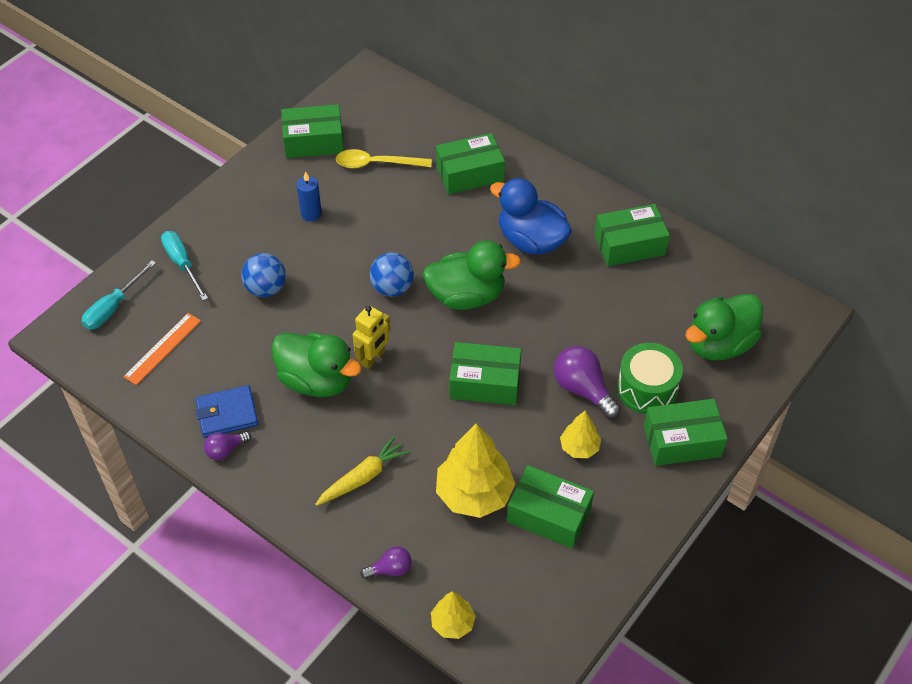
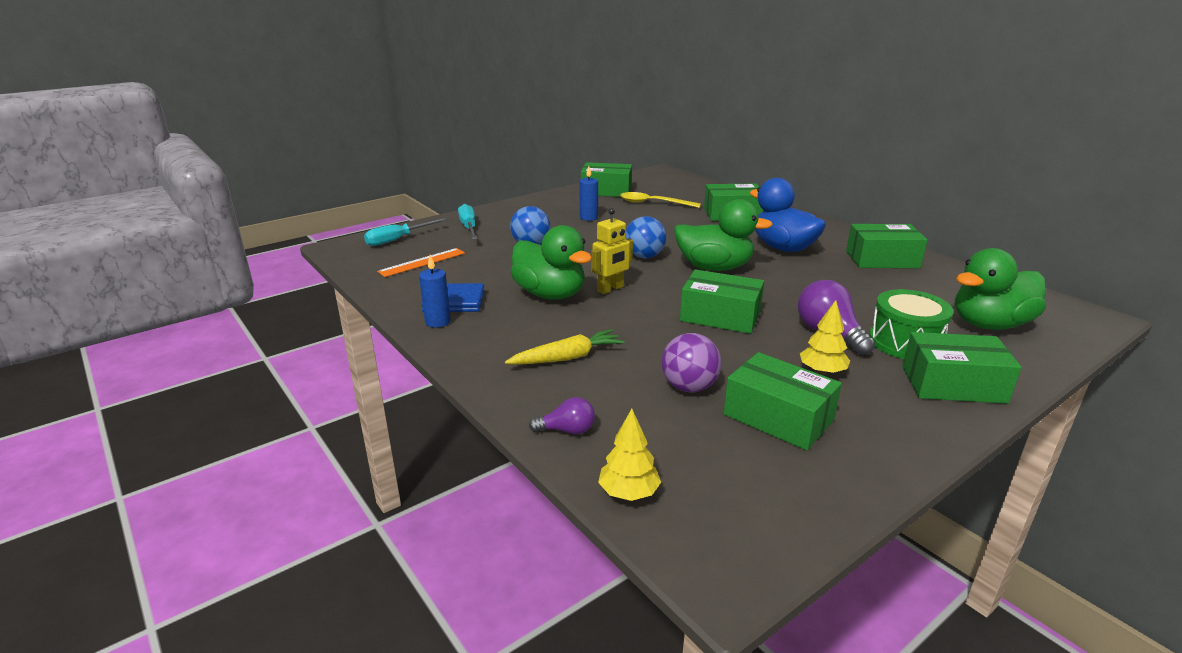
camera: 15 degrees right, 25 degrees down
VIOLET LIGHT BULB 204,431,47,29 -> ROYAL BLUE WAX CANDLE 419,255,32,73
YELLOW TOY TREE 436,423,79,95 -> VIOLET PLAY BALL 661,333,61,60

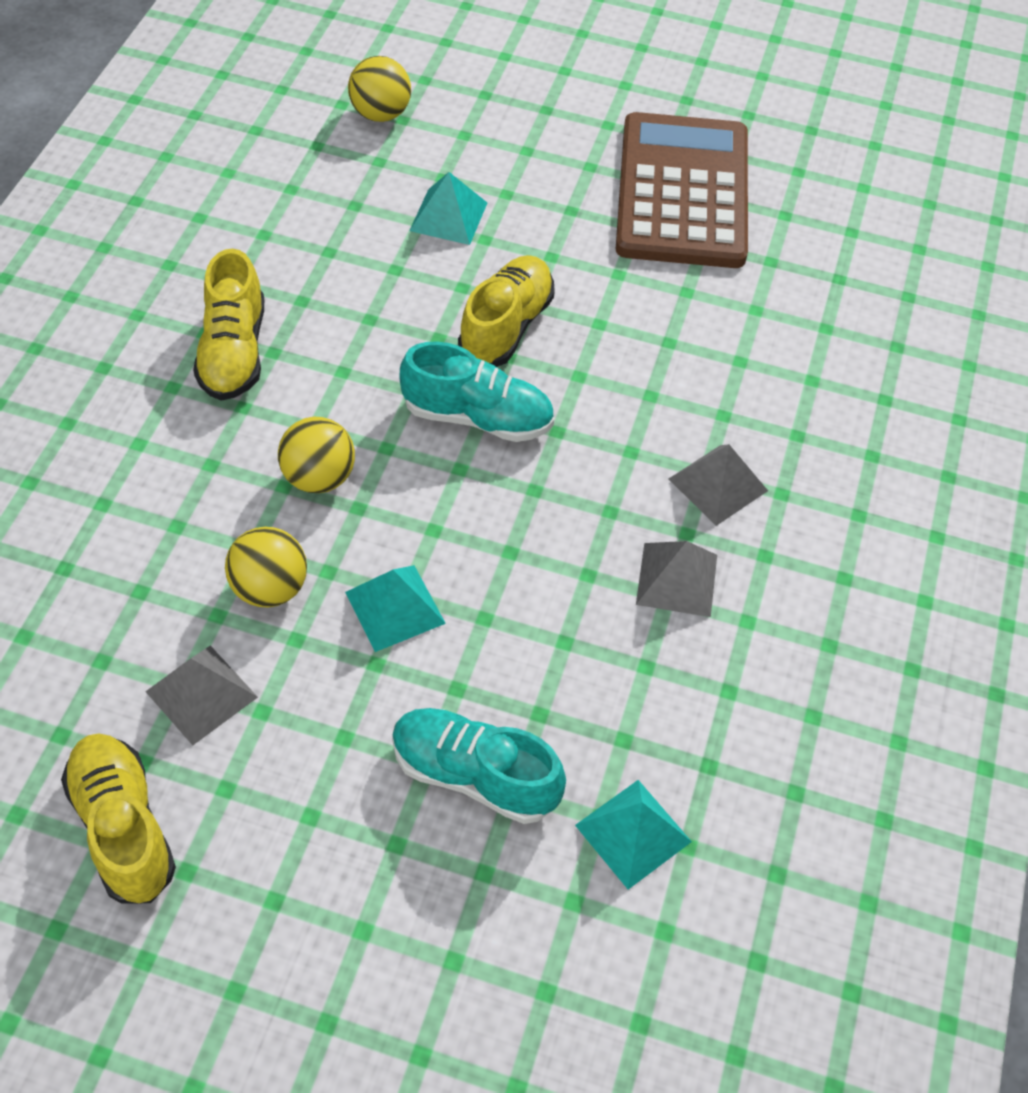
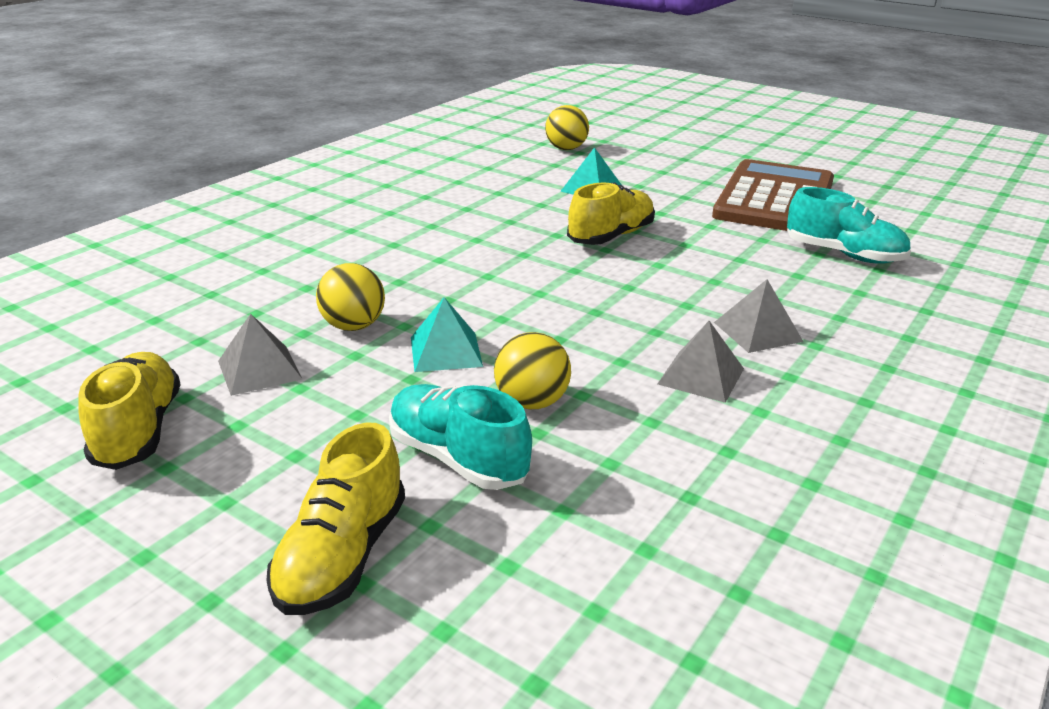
camera: 20 degrees right, 25 degrees down
YELLOW SNEAKER 193,249,71,152 -> YELLOW SNEAKER 266,422,139,193, moved
YELLOW PLAY BALL 278,417,77,76 -> YELLOW PLAY BALL 494,332,77,77, moved
TEAL SNEAKER 400,341,154,101 -> TEAL SNEAKER 787,187,124,77, moved
TEAL SOLID PYRAMID 575,780,117,110 -> none

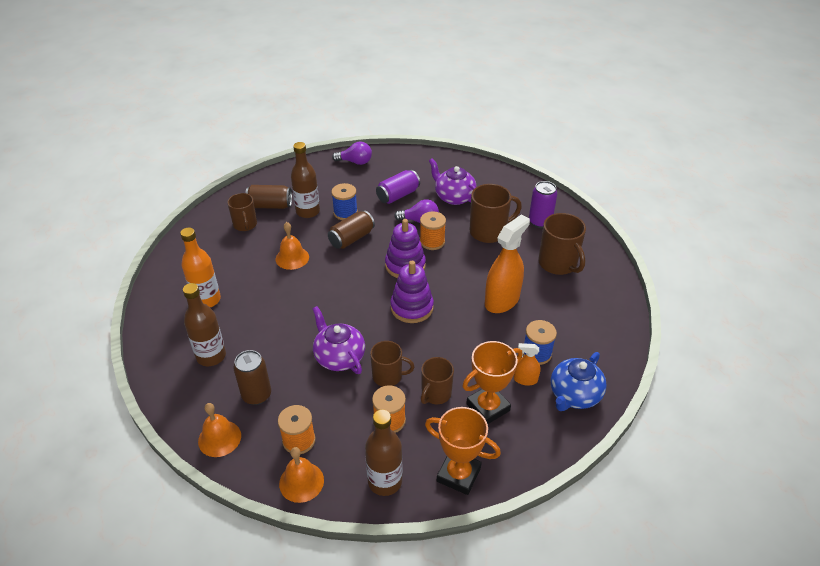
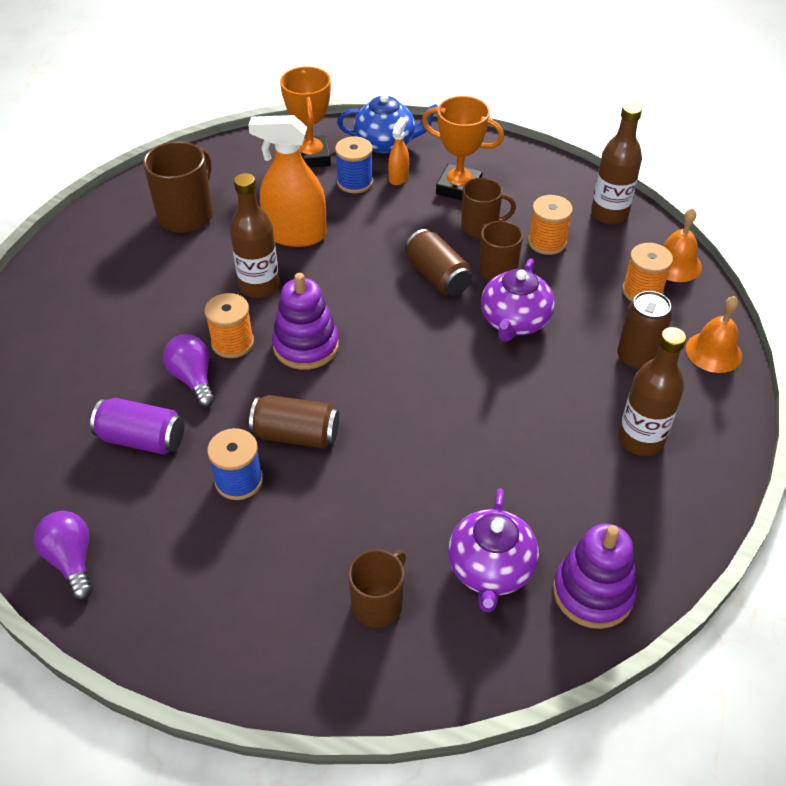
camera: 125 degrees left, 5 degrees up
ORANGE-COLOURED FLASK 180,228,41,79 -> none
RUSSET SODA CAN 246,185,46,24 -> RUSSET SODA CAN 405,229,67,67, moved
ORANGE-COLOURED SCHOOL BELL 276,222,33,48 -> none
RUSSET FLASK 291,142,29,76 -> RUSSET FLASK 230,173,49,125, moved
VIOLET STACKING RINGS 390,261,44,62 -> VIOLET STACKING RINGS 553,524,84,105, moved
ORANGE-COLOURED PRIZE CUP 425,407,76,88 -> ORANGE-COLOURED PRIZE CUP 280,66,51,102, moved
VIOLET CHINA TEAPOT 429,158,47,47 -> VIOLET CHINA TEAPOT 448,488,91,124, moved
RUSSET MUG 470,184,52,59 -> none
ORANGE-COLOURED SPRAY BOTTLE 514,343,27,43 -> ORANGE-COLOURED SPRAY BOTTLE 388,117,21,68, 135 degrees counterclockwise
VIOLET SODA CAN 529,181,28,47 -> none

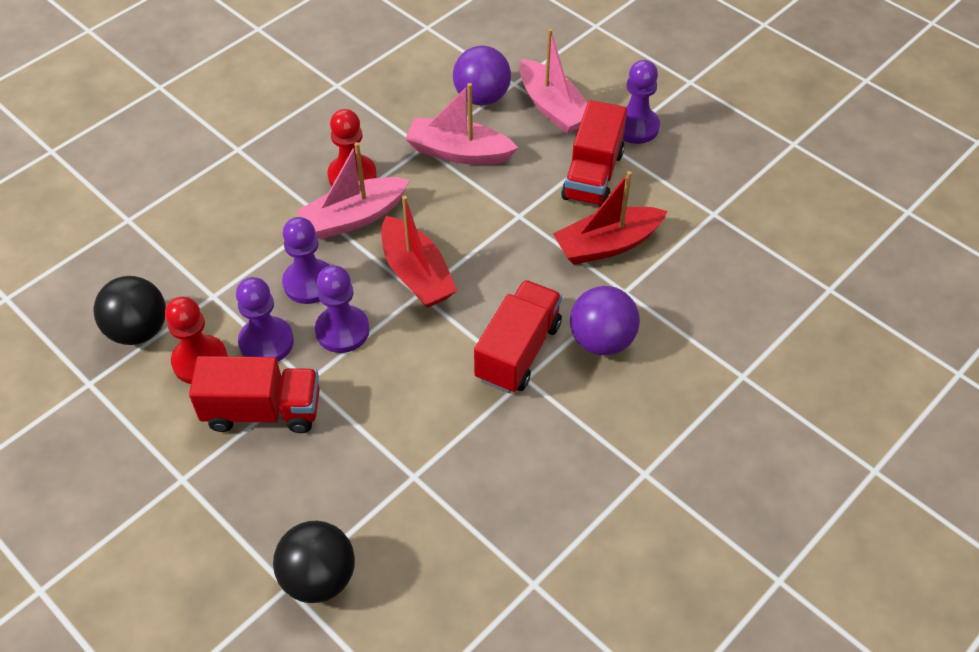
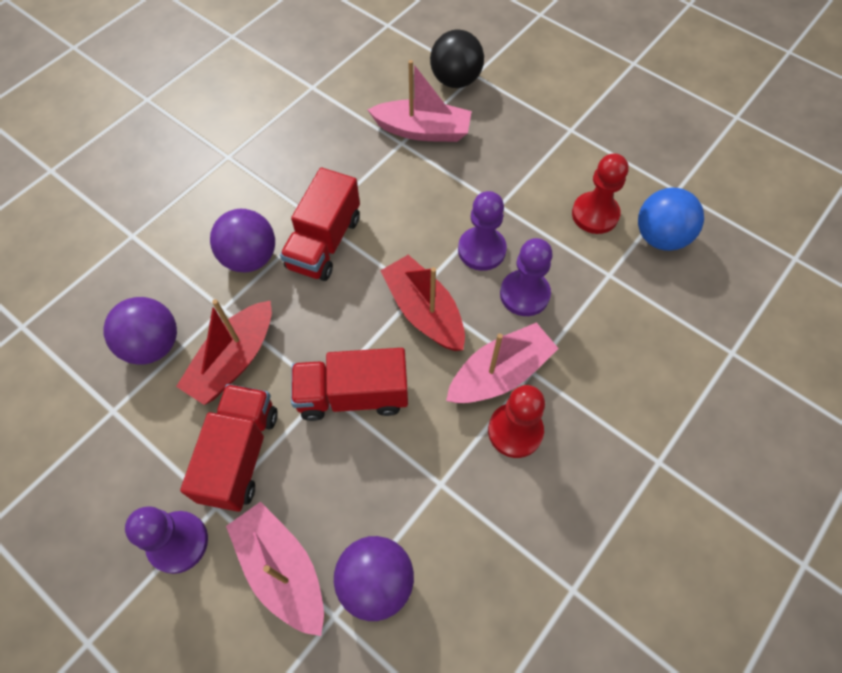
camera: 175 degrees right, 10 degrees up
JET-BLACK PLAY BALL 93,276,73,69 -> ROYAL BLUE PLAY BALL 638,188,66,63
CRIMSON LORRY 189,356,131,77 -> CRIMSON LORRY 291,348,117,73, moved
VIOLET GAME PAWN 236,277,58,85 -> none
ROSY TOY BOAT 405,83,113,82 -> ROSY TOY BOAT 368,60,104,82, moved
CRIMSON TOY BOAT 553,171,115,94 -> CRIMSON TOY BOAT 176,299,96,106, 150 degrees clockwise
none -> VIOLET PLAY BALL 103,297,74,68

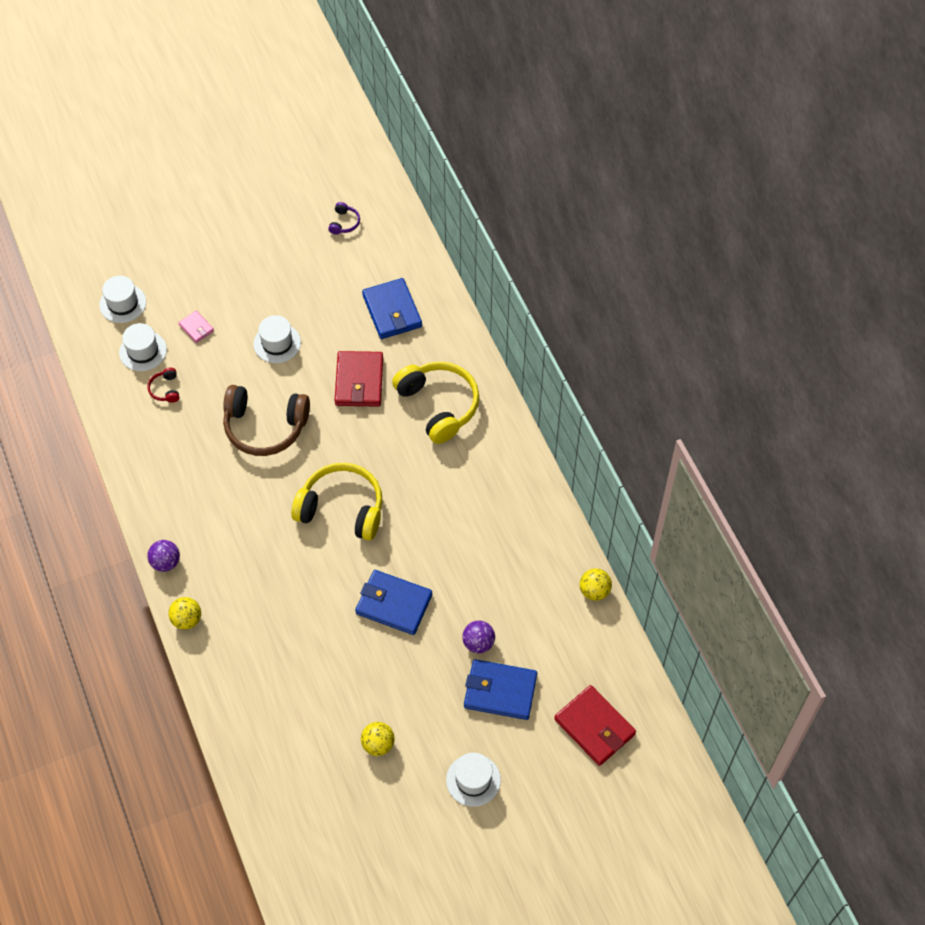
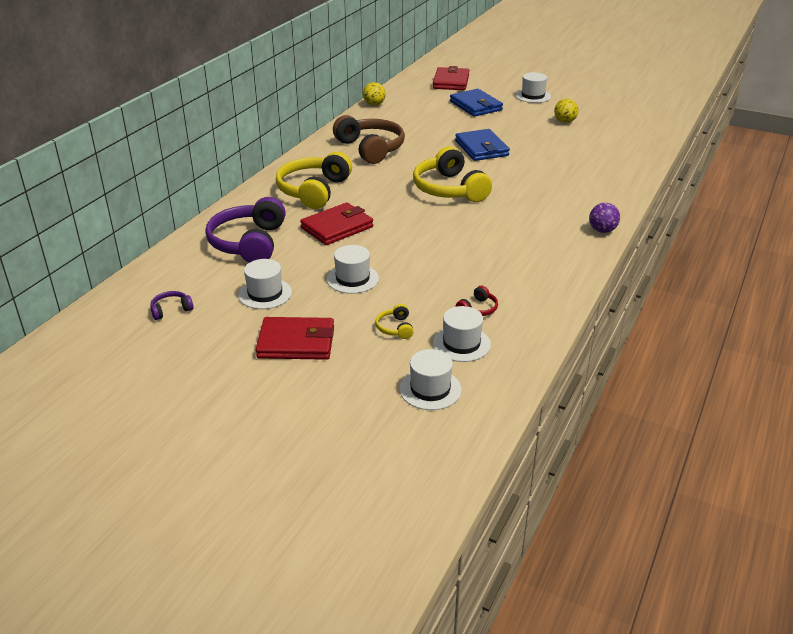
camera: 130 degrees left, 25 degrees down
YELLOW PLAY BALL 168,597,33,33 -> none
ROSY WALLET 179,311,35,32 -> YELLOW HEADSET 375,304,39,35
RUSSET HEADSET 223,385,87,71 -> RUSSET HEADSET 333,115,72,49, moved
ROYAL BLUE WALLET 362,278,60,61 -> VIOLET HEADSET 205,197,81,66
VIOLET PLAY BALL 462,621,33,32 -> none
none -> WHITE HAT 238,259,54,50
none -> CRIMSON WALLET 256,317,78,43

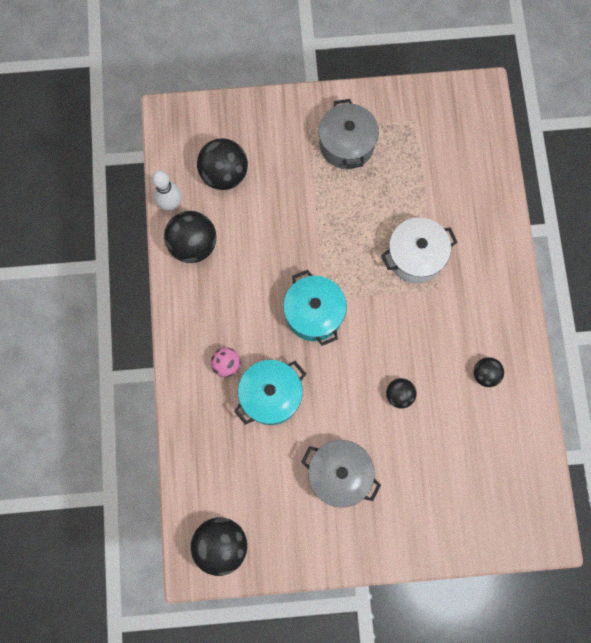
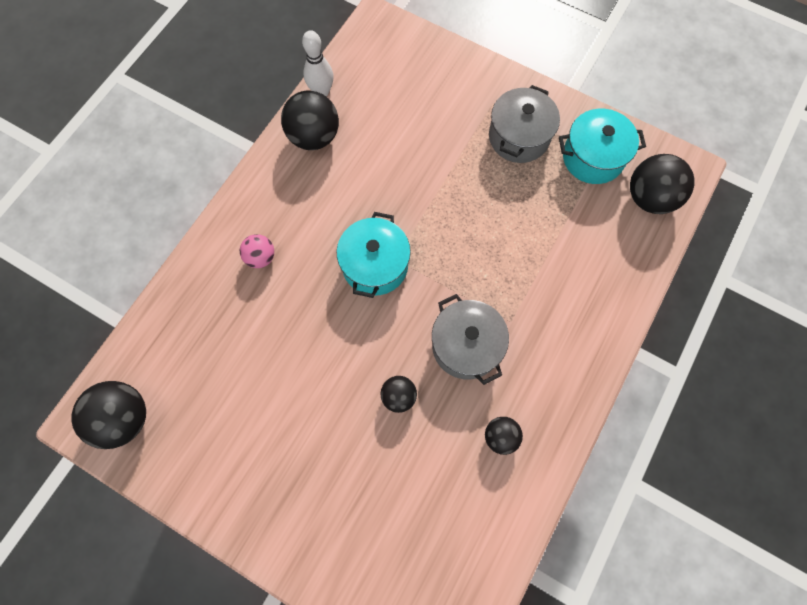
camera: 35 degrees right, 5 degrees down
JET-BLACK PLAY BALL 197,138,51,52 -> JET-BLACK PLAY BALL 630,154,65,60, moved
TEAL COOKING POT 234,360,72,65 -> TEAL COOKING POT 559,109,87,75, moved
ASH-GREY COOKING POT 301,440,80,67 -> ASH-GREY COOKING POT 432,294,77,91, moved
WHITE COOKING POT 381,218,76,65 -> none

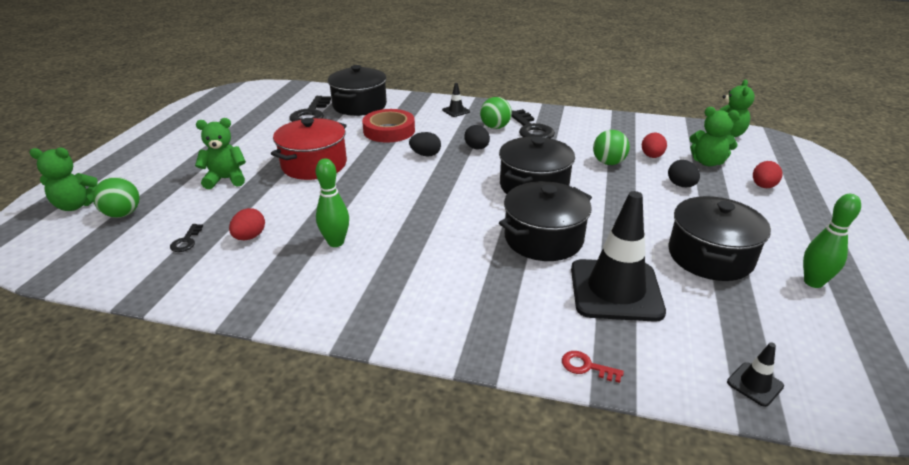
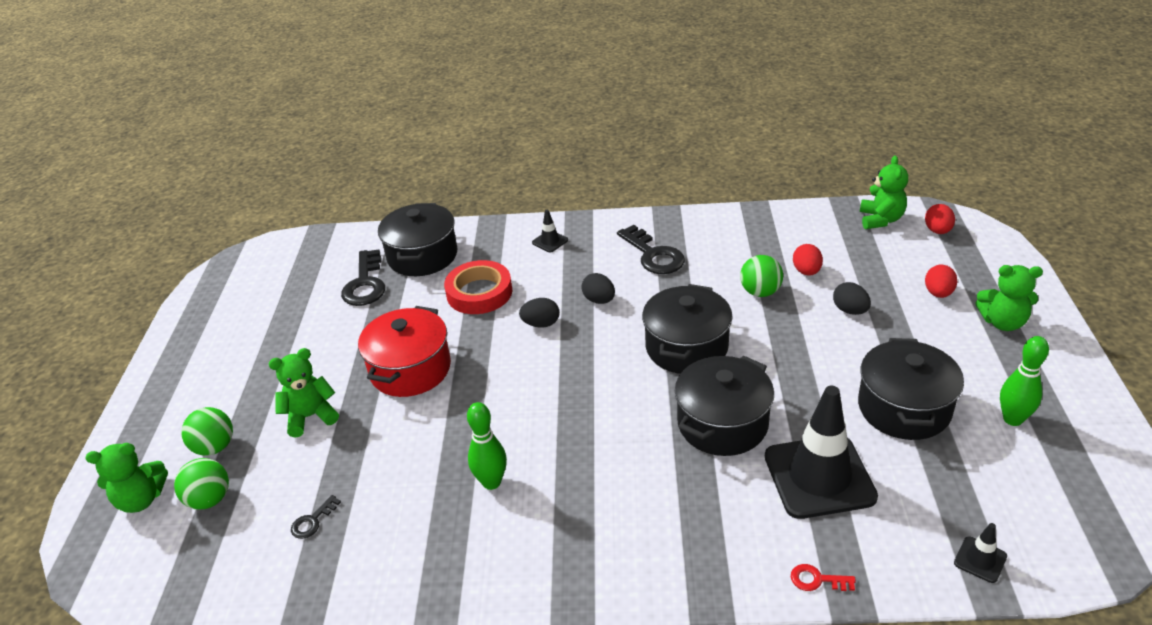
camera: 10 degrees left, 5 degrees up
JET-BLACK DOOR KEY 170,224,33,28 -> JET-BLACK DOOR KEY 291,495,50,44, 45 degrees clockwise
CRIMSON EGG SHAPE 229,208,36,32 -> CRIMSON EGG SHAPE 925,204,30,30, moved
EMERALD PLAY BALL 480,97,32,32 -> EMERALD PLAY BALL 181,407,52,49, moved
EMERALD TEDDY BEAR 690,107,49,59 -> EMERALD TEDDY BEAR 975,265,68,66, moved

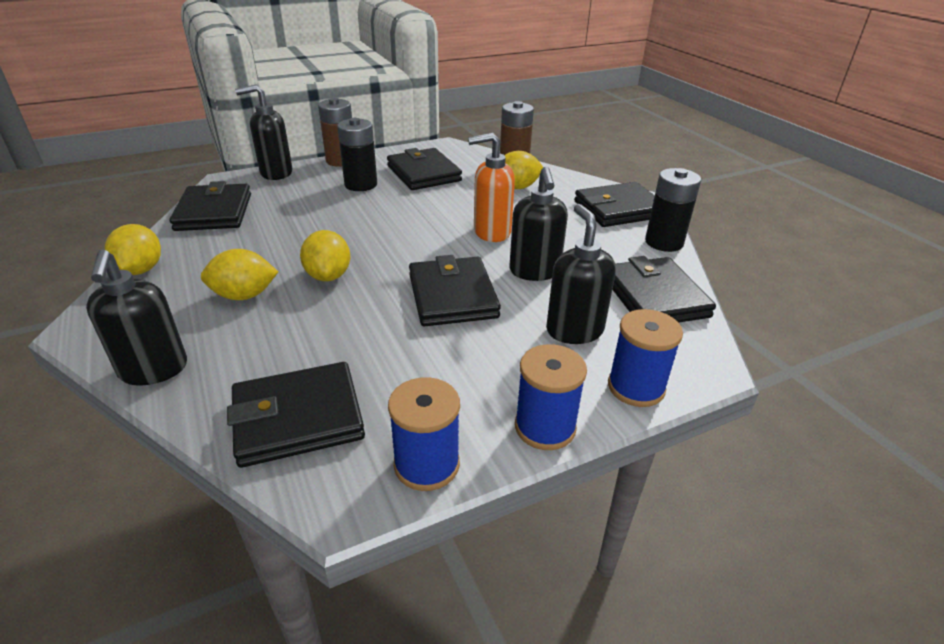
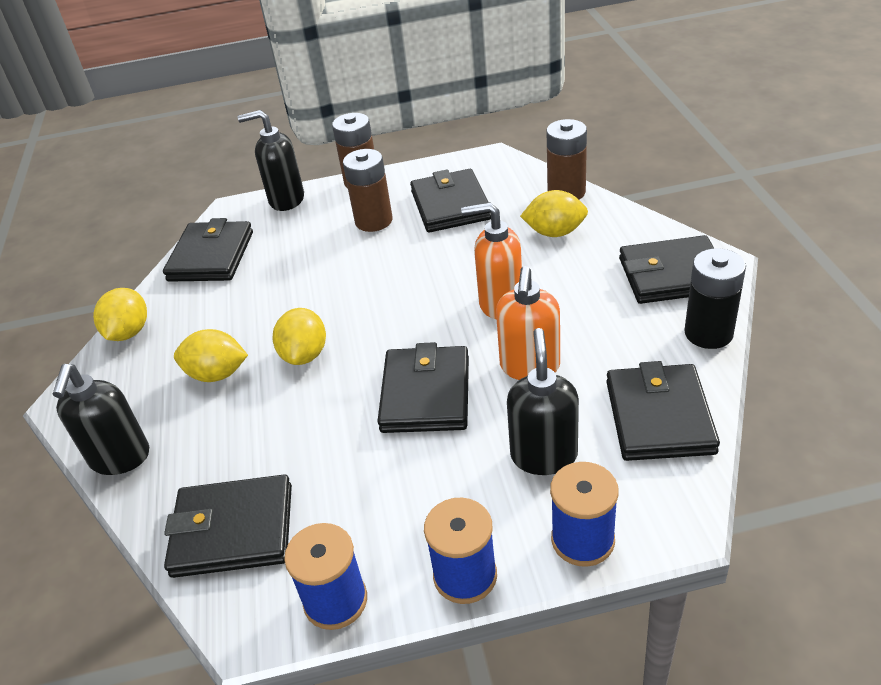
camera: 20 degrees right, 5 degrees up
JET-BLACK POWER CELL 337,118,40,73 -> RUSSET POWER CELL 343,149,49,83
JET-BLACK SOAP PUMP 509,167,59,114 -> ORANGE-COLOURED SOAP PUMP 496,266,64,114

